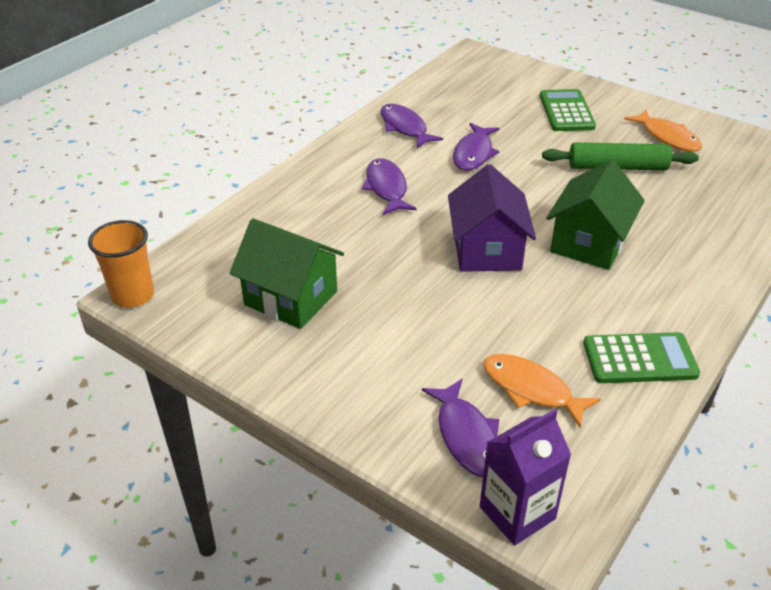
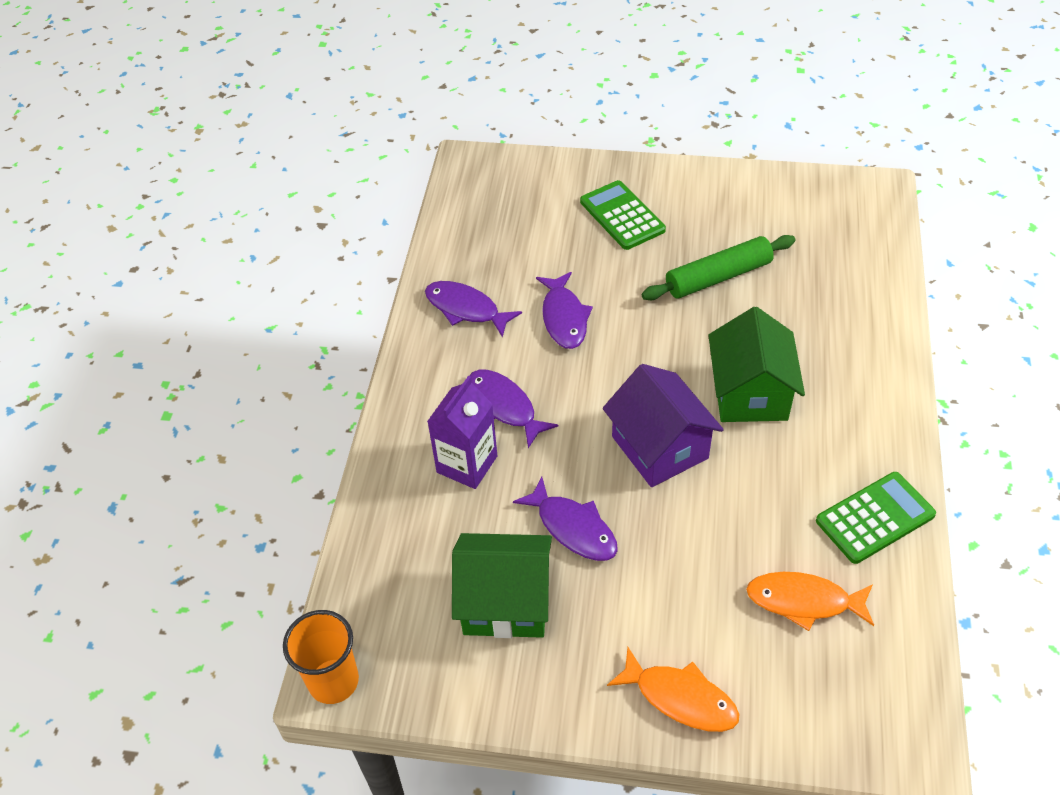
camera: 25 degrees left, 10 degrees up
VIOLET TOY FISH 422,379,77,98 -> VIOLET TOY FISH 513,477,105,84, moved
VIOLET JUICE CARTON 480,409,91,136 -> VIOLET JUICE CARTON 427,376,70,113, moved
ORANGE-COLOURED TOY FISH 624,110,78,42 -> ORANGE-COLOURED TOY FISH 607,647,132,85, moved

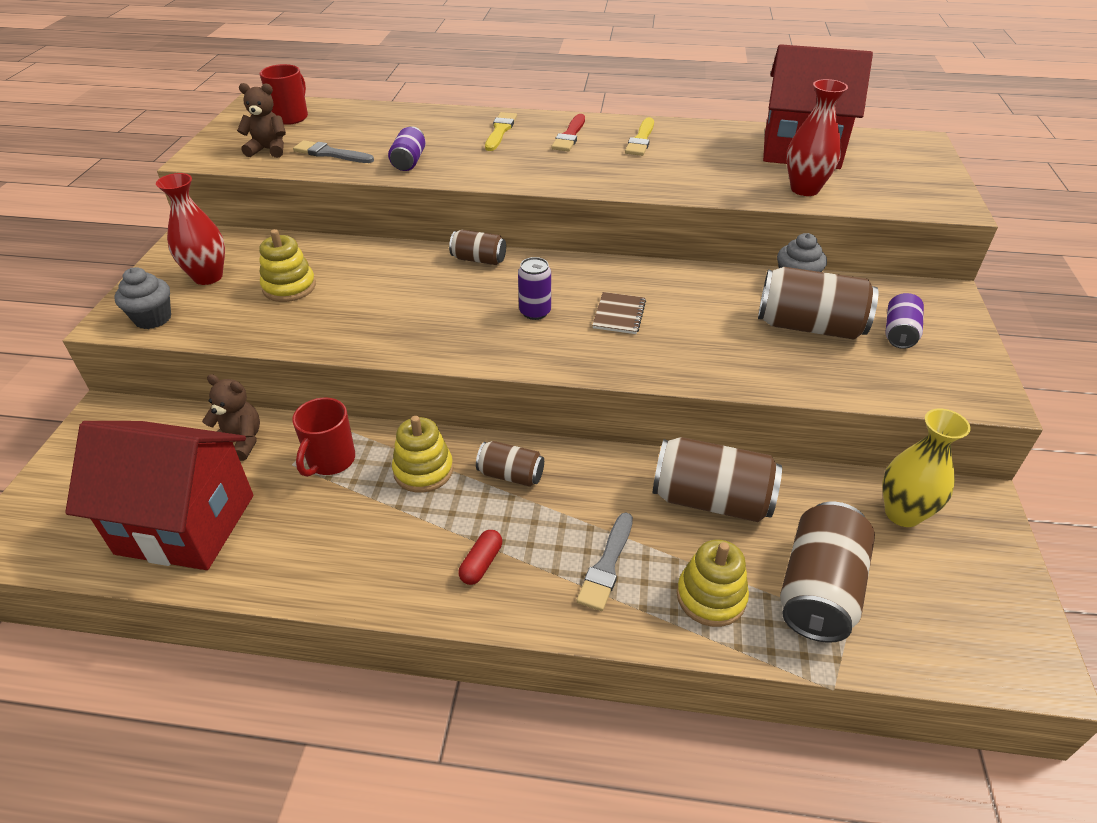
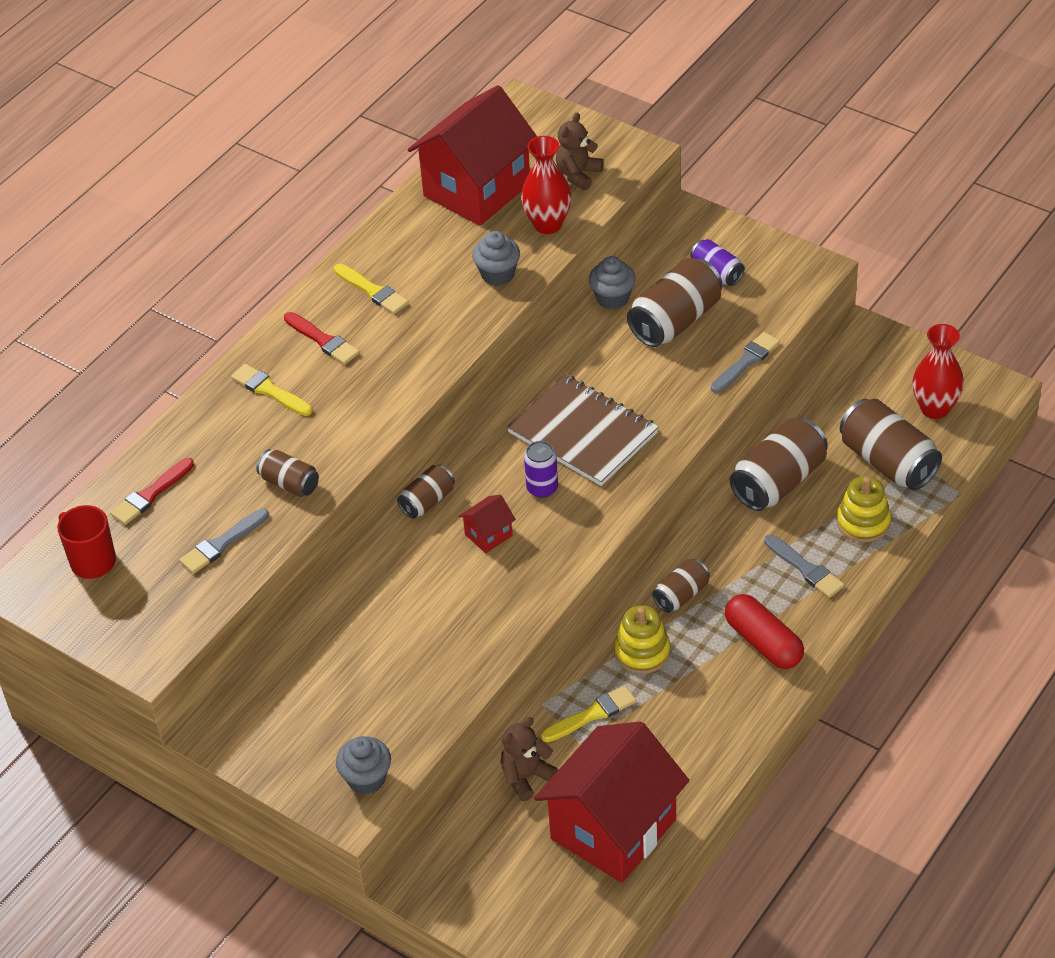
camera: 60 degrees left, 5 degrees up
CRIMSON FLOWER VASE 156,173,69,112 -> CRIMSON FLOWER VASE 912,324,52,95, moved
RUSSET TEDDY BEAR 237,83,49,75 -> RUSSET TEDDY BEAR 556,113,48,77, moved
YELLOW STACKING RINGS 259,229,57,73 -> none
CRIMSON MUG 292,398,63,79 -> YELLOW PAINT BRUSH 541,685,96,57
VIOLET SODA CAN 388,126,38,45 -> RUSSET SODA CAN 256,449,63,48
CRIMSON PILL SHAPE 458,530,44,55 -> CRIMSON PILL SHAPE 725,594,79,75, x1.83
RUSSET EXERCISE BOOK 592,292,54,42 -> RUSSET EXERCISE BOOK 507,374,152,112, x2.14
YELLOW FLOWER VASE 882,408,89,119 -> none
none -> CRIMSON PAINT BRUSH 110,458,84,67
none -> CRIMSON TOY HOUSE 458,495,58,58
none -> ASH-GREY CUPCAKE 472,231,48,55
none -> ASH-GREY PAINT BRUSH 711,332,69,61

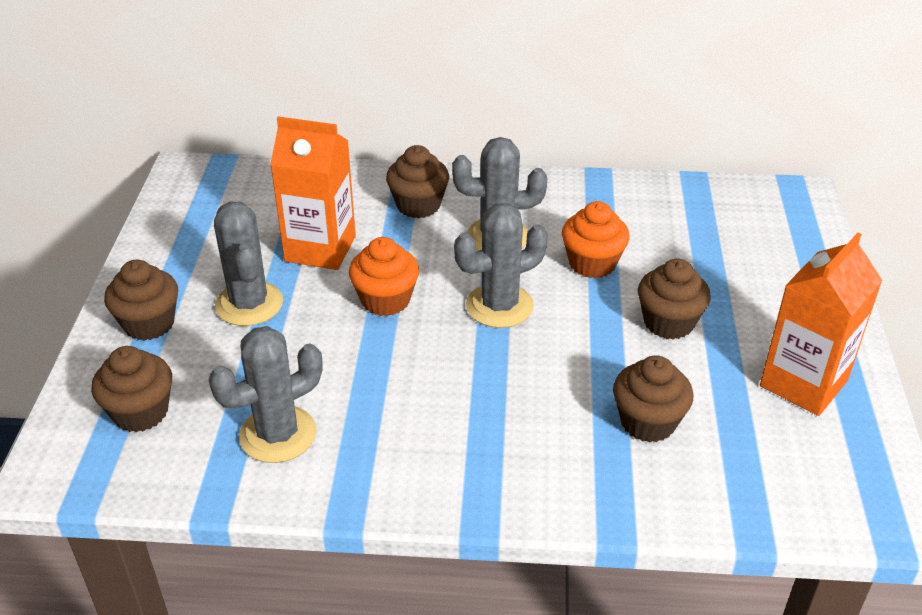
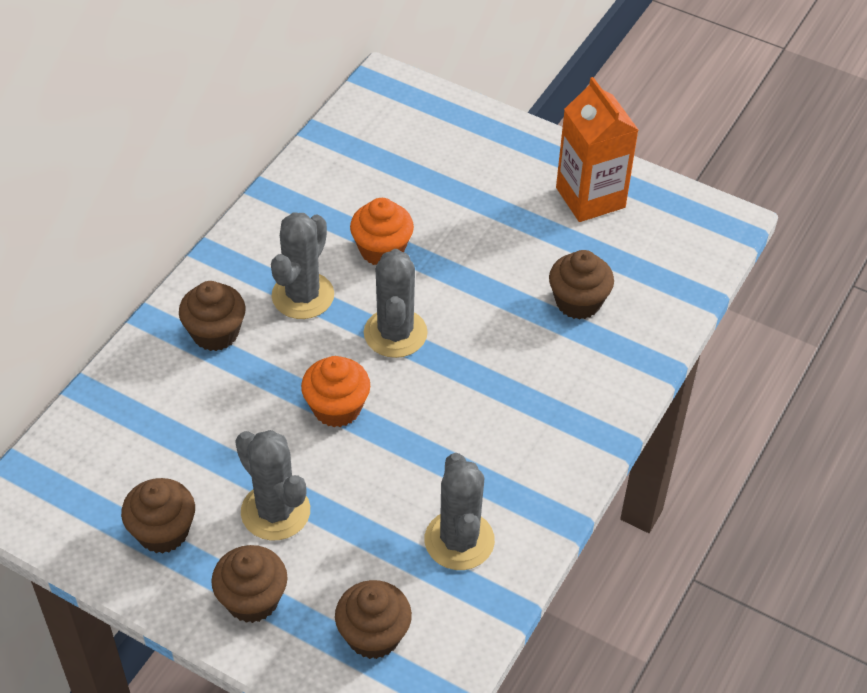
camera: 65 degrees left, 10 degrees up
ASH-GREY SAGUARO CACTUS 214,202,69,124 -> ASH-GREY SAGUARO CACTUS 235,430,75,110, 45 degrees clockwise
ORANGE-COLOURED JUICE CARTON 270,116,86,154 -> none
RUSSET CUPCAKE 638,259,73,81 -> RUSSET CUPCAKE 121,478,74,76, moved

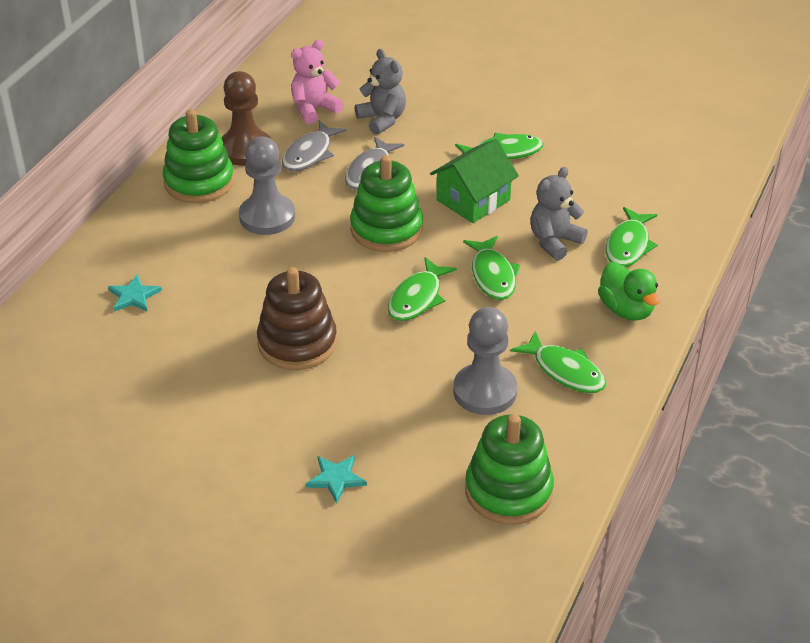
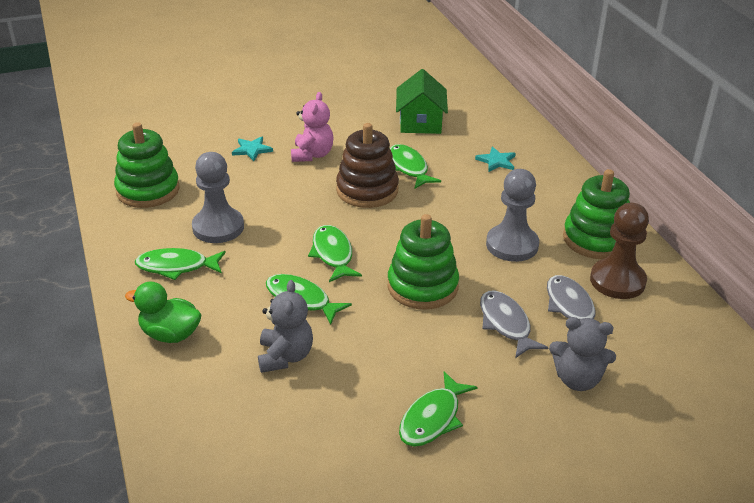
camera: 135 degrees right, 5 degrees down
ROSY TEDDY BEAR 291,40,53,84 -> ROSY TEDDY BEAR 291,92,43,70, moved
EMERALD TOY HOUSE 430,139,89,84 -> EMERALD TOY HOUSE 396,69,52,65, moved
EMERALD TOY FISH 605,207,53,60 -> EMERALD TOY FISH 390,144,51,45, moved

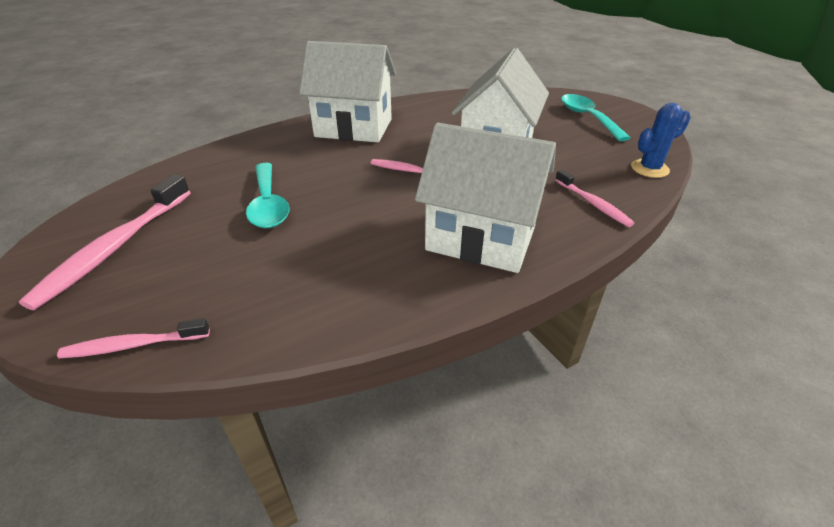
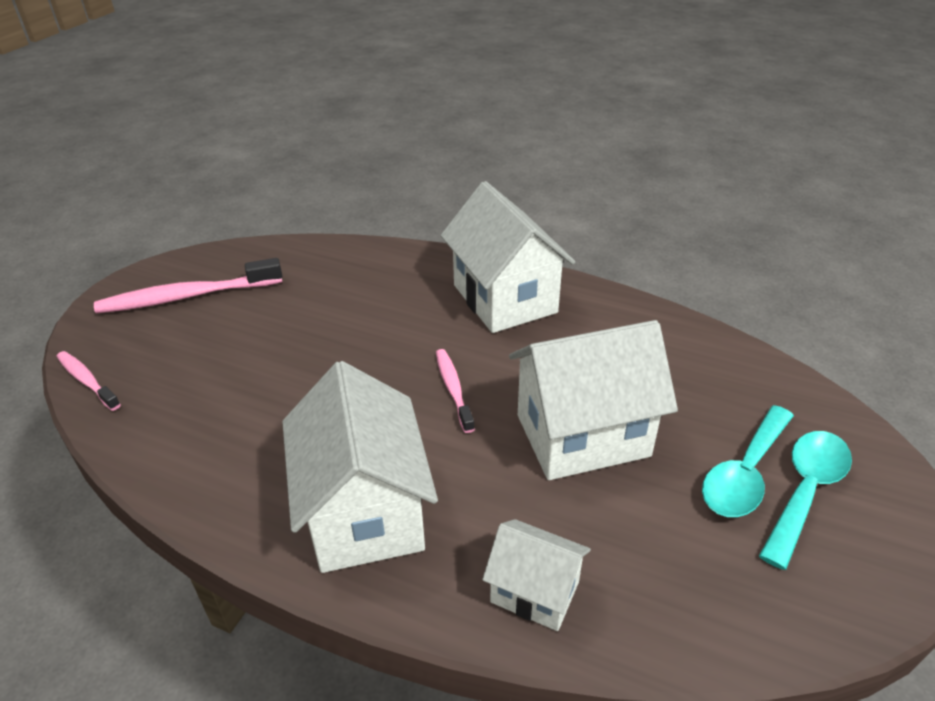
camera: 55 degrees right, 0 degrees up
TEAL SPOON 246,163,43,65 -> TEAL SPOON 702,405,92,112, moved
ROSY TOOTHBRUSH 555,170,80,57 -> WHITE TOY HOUSE 482,519,109,112
ROYAL BLUE SAGUARO CACTUS 631,103,60,75 -> none

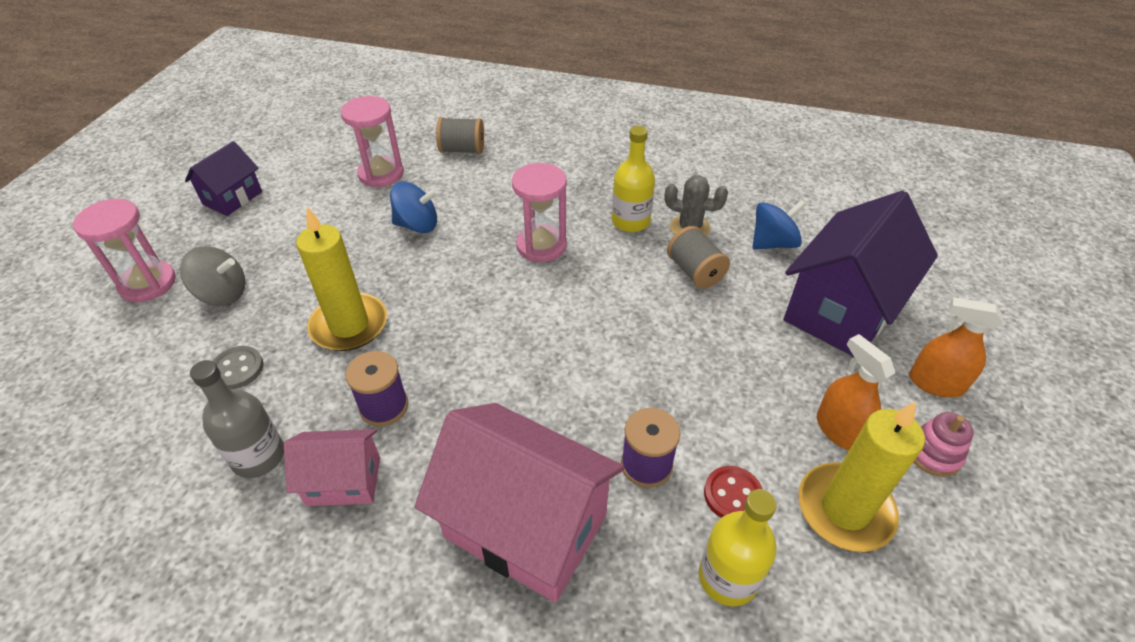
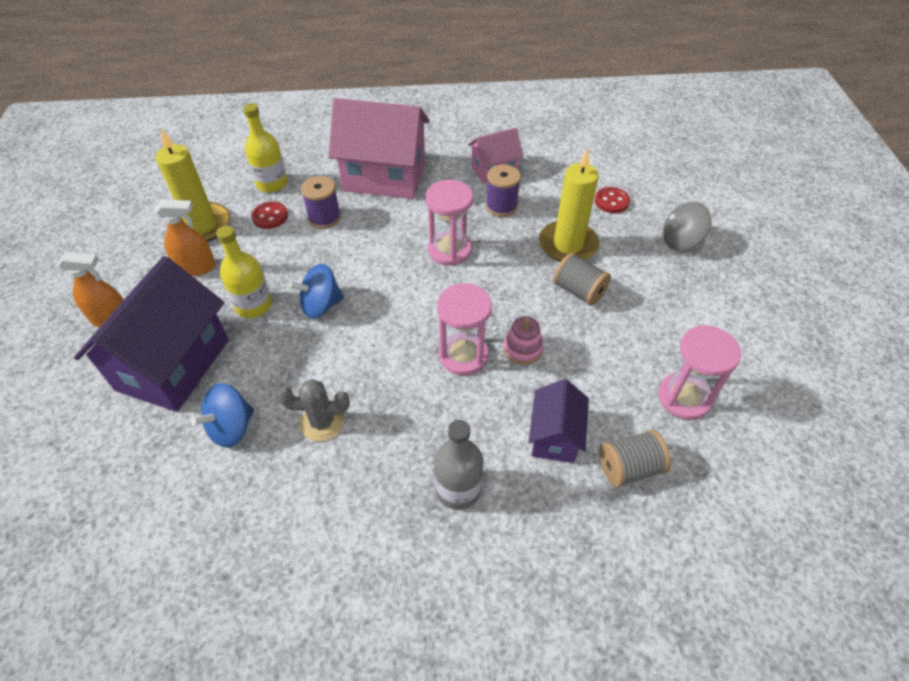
camera: 160 degrees right, 5 degrees up
ROSY SAND TIMER 73,198,103,104 -> ROSY SAND TIMER 425,180,48,86, moved
VIOLET TOY HOUSE 185,141,77,75 -> VIOLET TOY HOUSE 529,379,60,84, moved
ASH-GREY FLASK 190,360,94,118 -> ASH-GREY FLASK 434,420,50,90, moved
ASH-GREY SEWING BUTTON 213,346,50,43 -> CRIMSON SEWING BUTTON 595,187,35,26
ROYAL BLUE TOY TOP 390,182,48,51 -> ROYAL BLUE TOY TOP 289,264,55,54, moved
YELLOW FLASK 612,126,43,106 -> YELLOW FLASK 216,226,56,92, moved
ASH-GREY BOBBIN 667,226,63,63 -> ASH-GREY BOBBIN 553,252,58,54, moved
ORANGE-COLOURED SPRAY BOTTLE 817,334,78,116 -> ORANGE-COLOURED SPRAY BOTTLE 155,199,61,77, 45 degrees counterclockwise
ROSY STACKING RINGS 914,412,59,65 -> ROSY STACKING RINGS 503,316,41,49, moved

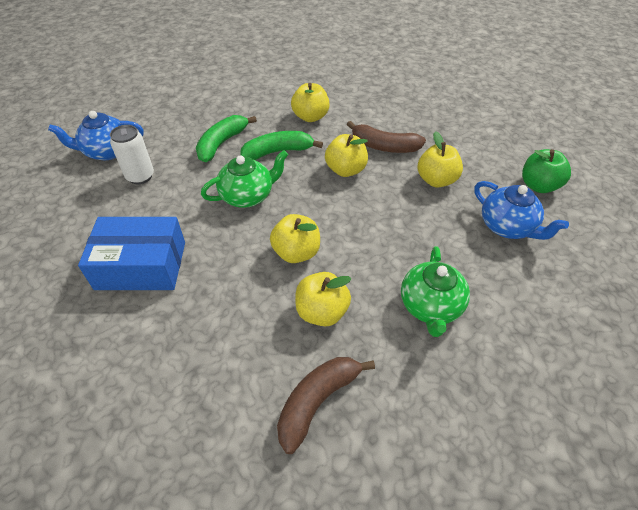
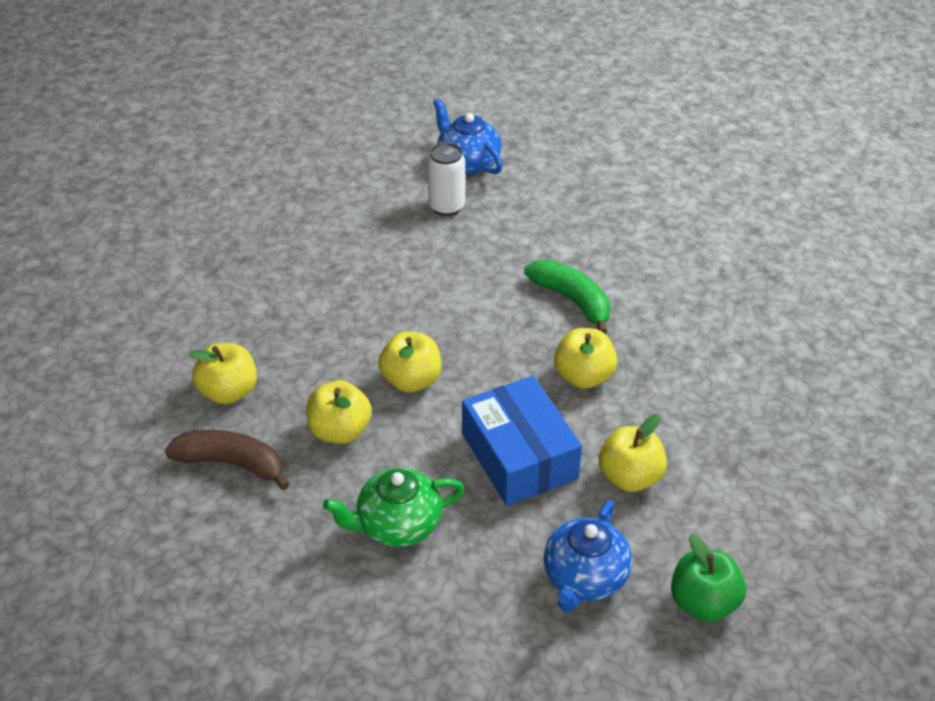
camera: 65 degrees right, 5 degrees down
ROYAL BLUE BOX 78,217,107,73 -> ROYAL BLUE BOX 462,376,120,130, moved
EMERALD BANANA FRUIT 196,115,61,47 -> none
EMERALD CHINA TEAPOT 201,150,87,58 -> none
YELLOW APPLE 291,83,39,39 -> YELLOW APPLE 188,343,69,61, moved
RUSSET BANANA FRUIT 347,121,79,32 -> none

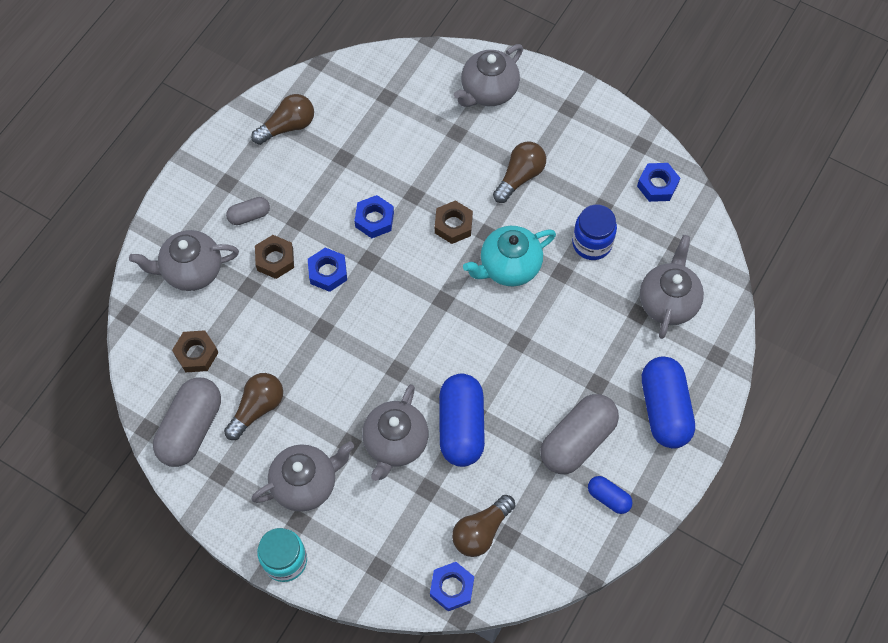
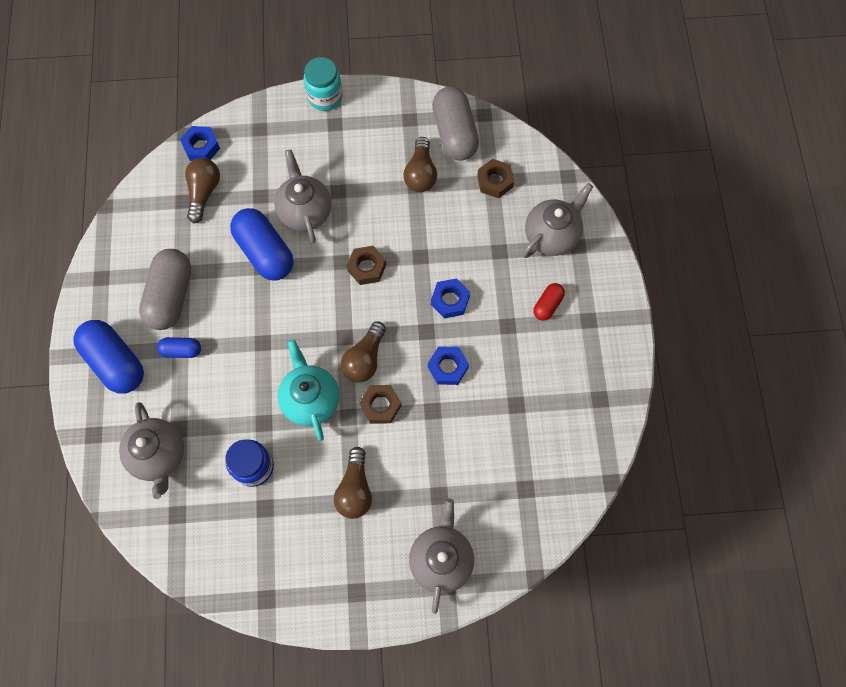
camera: 145 degrees right, 5 degrees up
ASH-GREY PILL SHAPE 226,197,44,28 -> CRIMSON PILL SHAPE 533,283,32,38
RUSSET LIGHT BULB 251,94,63,51 -> RUSSET LIGHT BULB 341,322,45,60, moved
ASH-GREY CHINA TEAPOT 251,441,103,71 -> none
RUSSET NUT 255,235,39,44 -> RUSSET NUT 347,246,39,39, moved
TEAL CHINA TEAPOT 463,226,93,60 -> TEAL CHINA TEAPOT 278,339,61,102, 45 degrees counterclockwise
ROYAL BLUE PILL SHAPE 588,476,45,38 -> ROYAL BLUE PILL SHAPE 157,337,44,21, moved
ROYAL BLUE NUT 637,163,43,39 -> none

